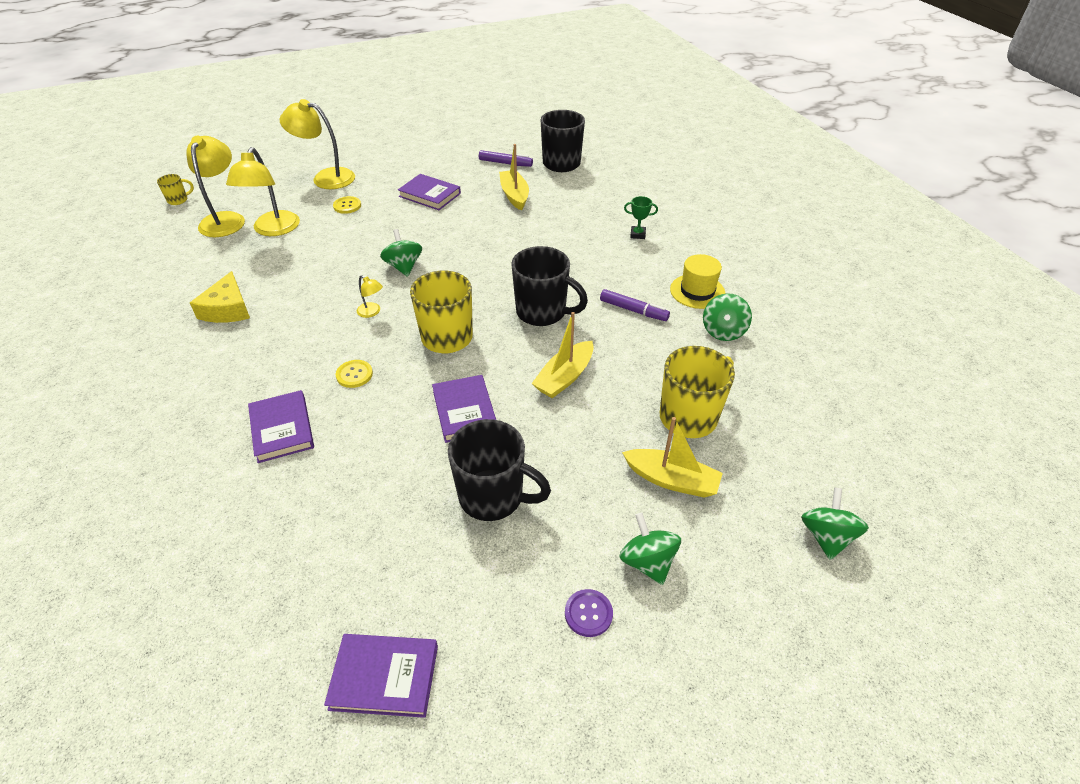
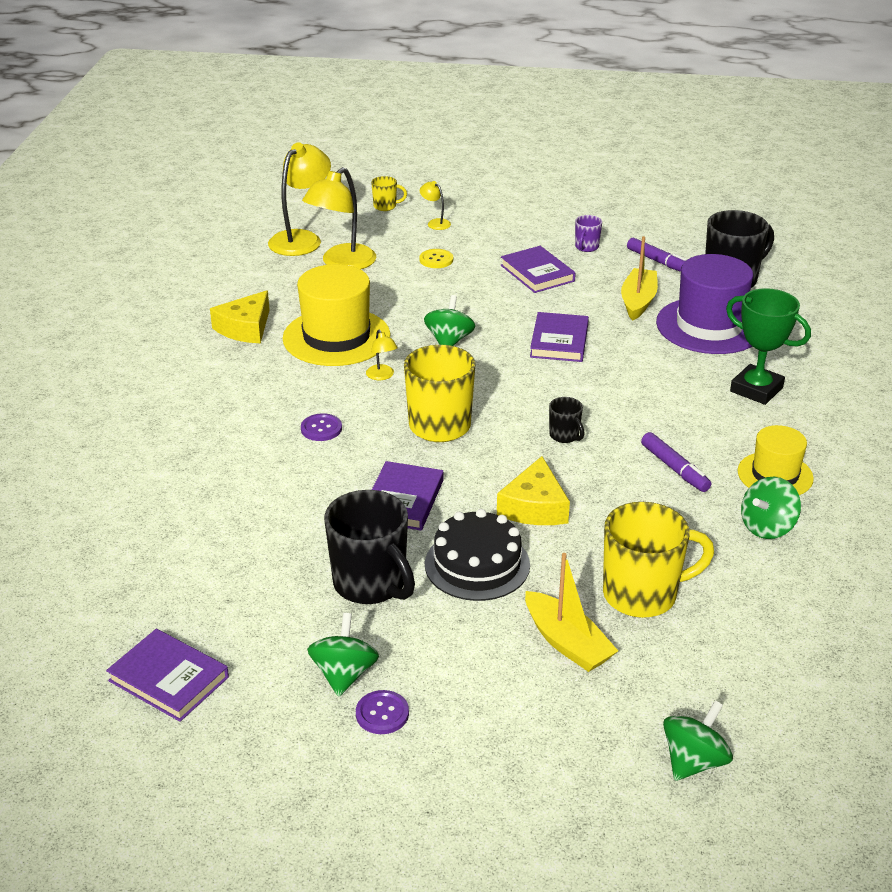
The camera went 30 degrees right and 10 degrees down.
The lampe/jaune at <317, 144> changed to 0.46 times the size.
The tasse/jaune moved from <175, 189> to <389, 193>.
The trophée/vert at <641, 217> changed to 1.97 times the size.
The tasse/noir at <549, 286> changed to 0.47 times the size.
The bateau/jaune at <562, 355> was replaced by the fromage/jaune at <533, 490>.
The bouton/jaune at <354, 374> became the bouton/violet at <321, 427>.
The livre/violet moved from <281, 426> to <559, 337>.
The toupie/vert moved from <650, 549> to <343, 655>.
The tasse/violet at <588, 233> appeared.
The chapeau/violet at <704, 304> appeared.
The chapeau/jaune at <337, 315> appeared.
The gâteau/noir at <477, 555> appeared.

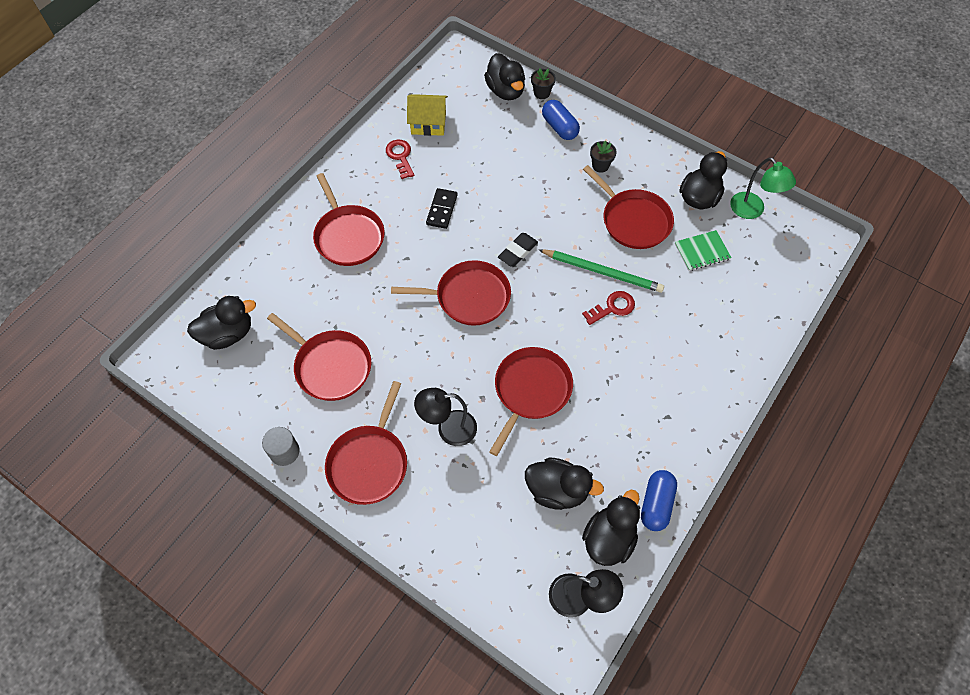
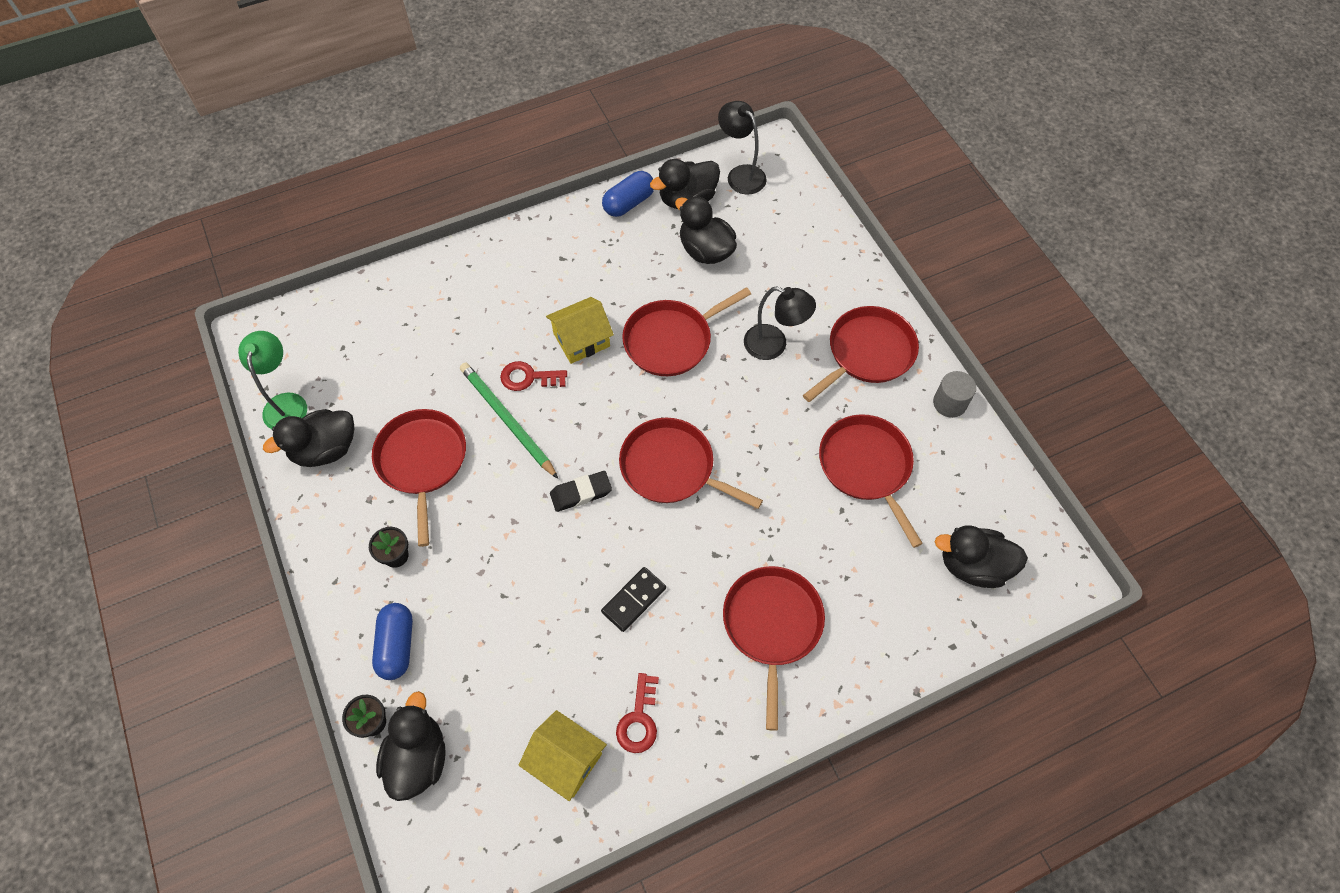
The camera went 150 degrees left and 0 degrees up.
The carnet/vert at <703, 250> disappeared.
The maison/jaune at <580, 330> appeared.

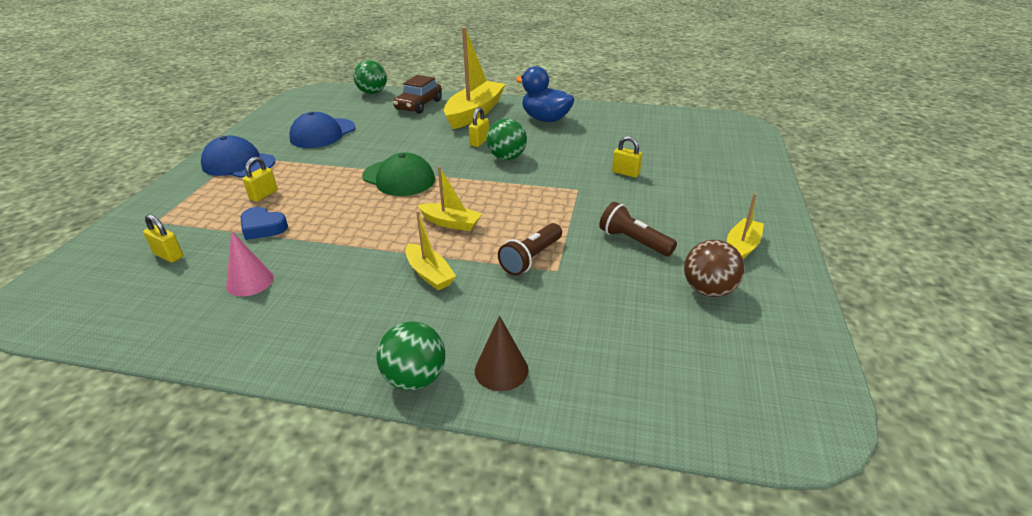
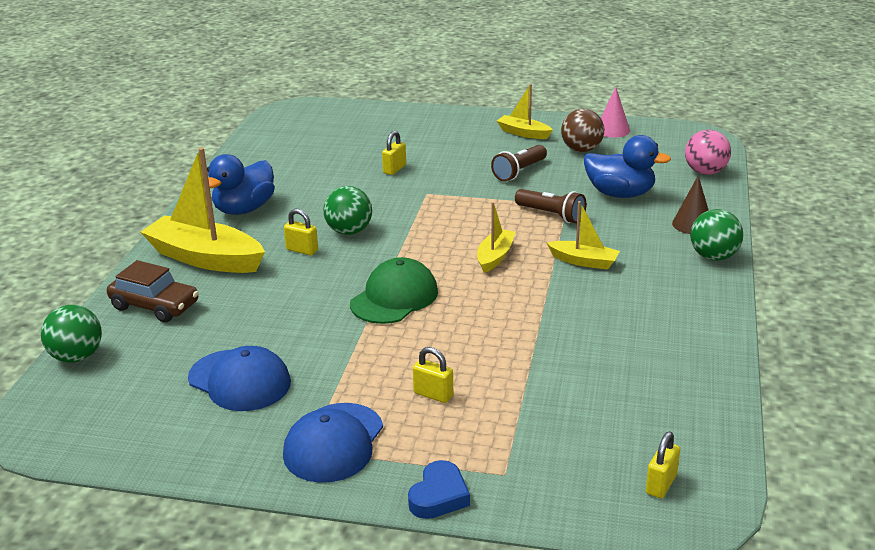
The camera went 90 degrees left and 5 degrees down.
The cœur/bleu moved from <264, 223> to <439, 489>.
The bateau/jaune at <431, 250> turned 60 degrees clockwise.
The cadenas/jaune moved from <163, 238> to <663, 465>.
The cône/rose moved from <250, 263> to <615, 112>.
The balle/rose at <708, 152> appeared.
The canard/bleu at <627, 166> appeared.

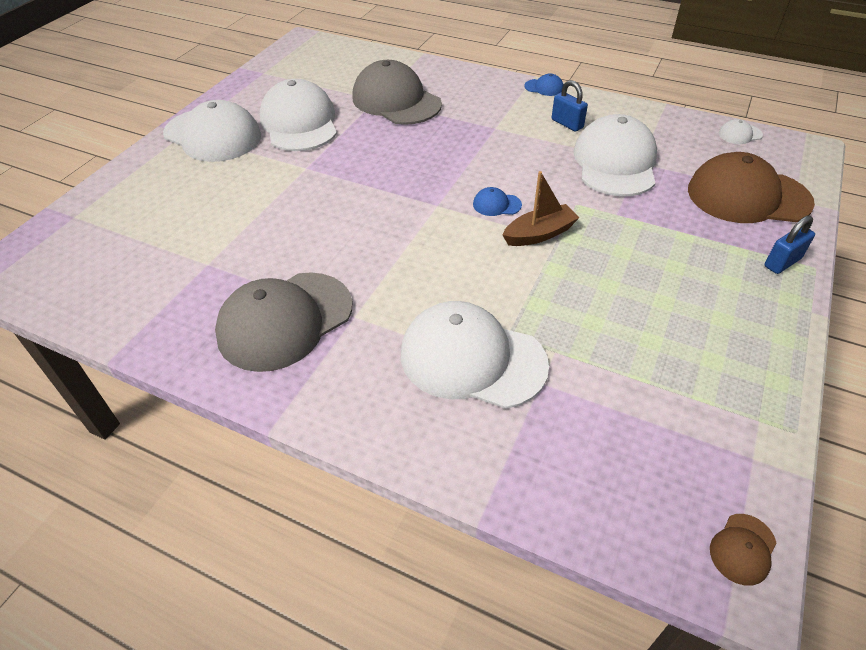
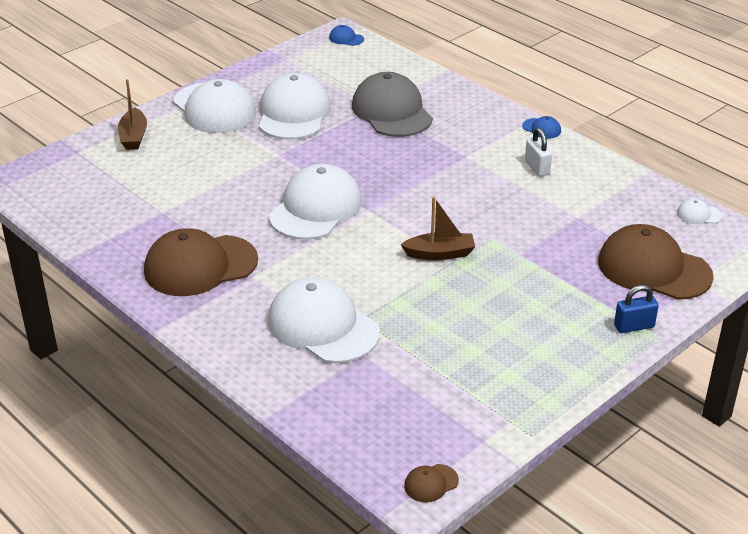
The camera went 20 degrees right and 10 degrees down.
The cadenas/bleu at <570, 106> became the cadenas/blanc at <538, 152>.
The casquette/blanc moved from <615, 155> to <315, 202>.
The casquette/bleu moved from <497, 201> to <346, 35>.
The casquette/gris at <283, 322> became the casquette/marron at <201, 262>.
The bateau/marron at <132, 114> appeared.

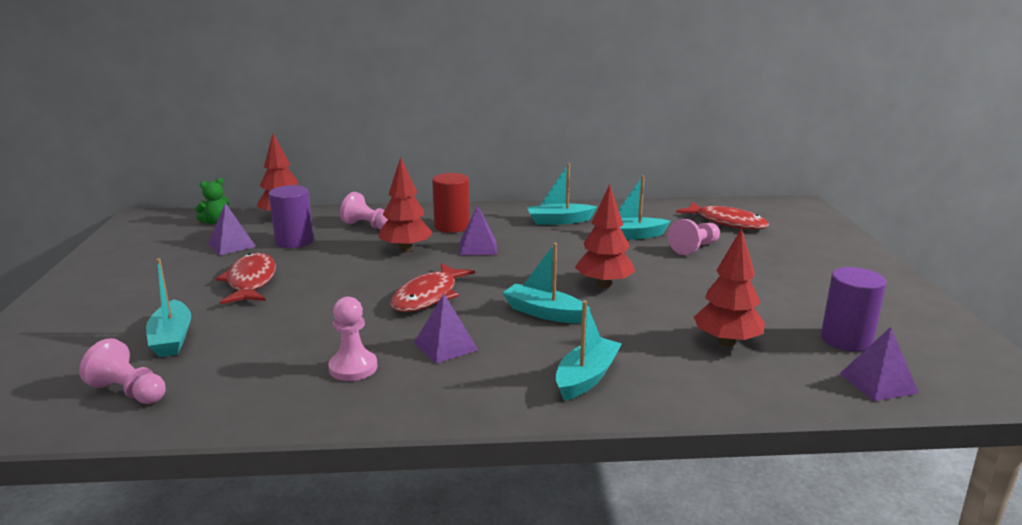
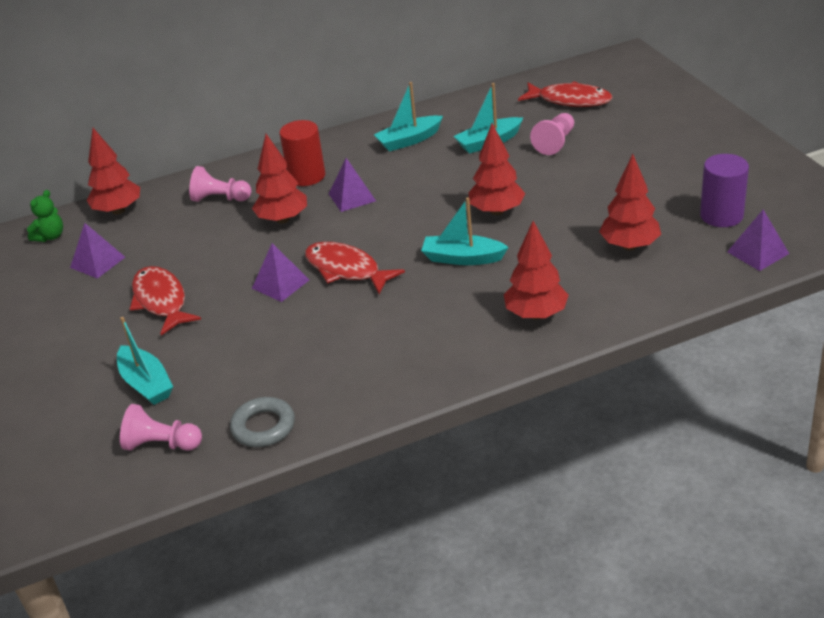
The camera went 15 degrees left and 15 degrees up.
The cylindre/violet at <291, 216> disappeared.
The poisson/rouge at <432, 287> turned 120 degrees clockwise.
The pyramide/violet moved from <446, 328> to <280, 272>.
The pion/rose at <352, 339> disappeared.
The bateau/turquoise at <589, 351> was replaced by the arbre/rouge at <536, 270>.
The anneau/gris at <262, 422> appeared.

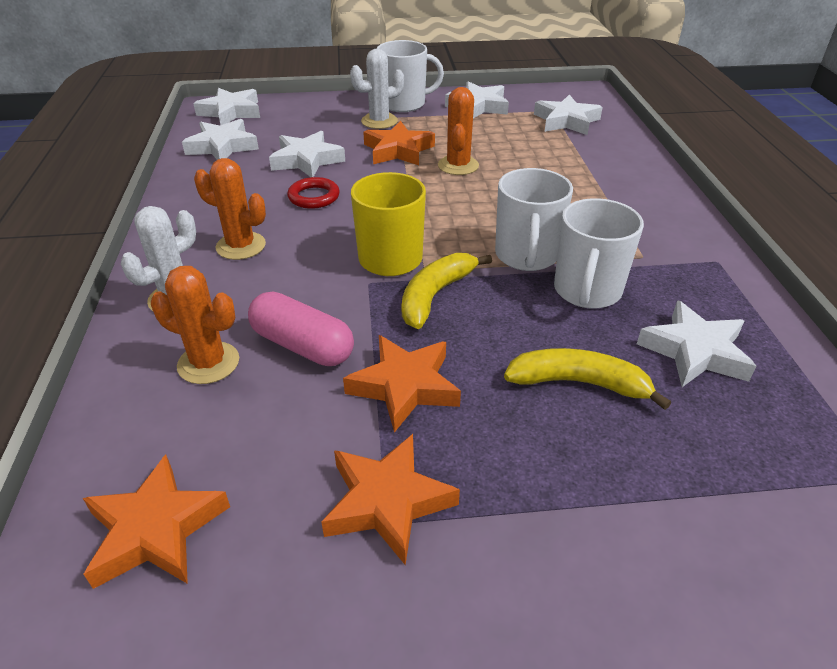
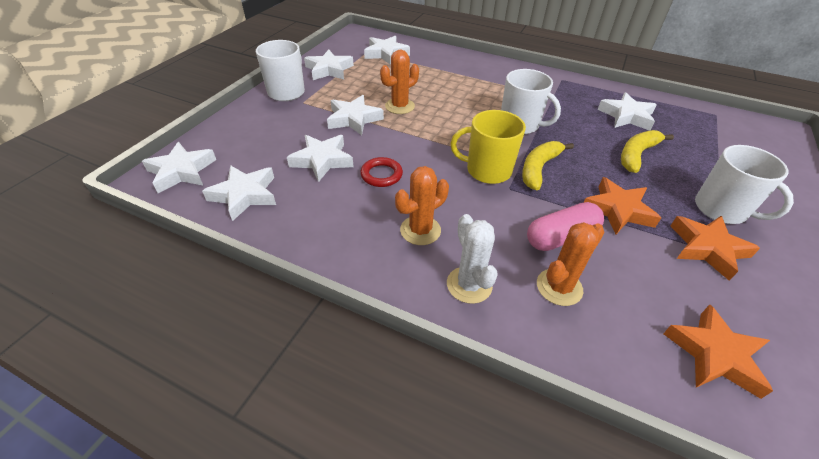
The camera went 60 degrees left and 5 degrees up.
The cactus/blanc at <377, 89> disappeared.
The cactus/orange at <458, 131> turned 75 degrees counterclockwise.
The étoile/orange at <399, 143> became the étoile/blanc at <355, 115>.
The tasse/blanc moved from <599, 253> to <744, 184>.
The banane/jaune at <446, 291> turned 60 degrees clockwise.

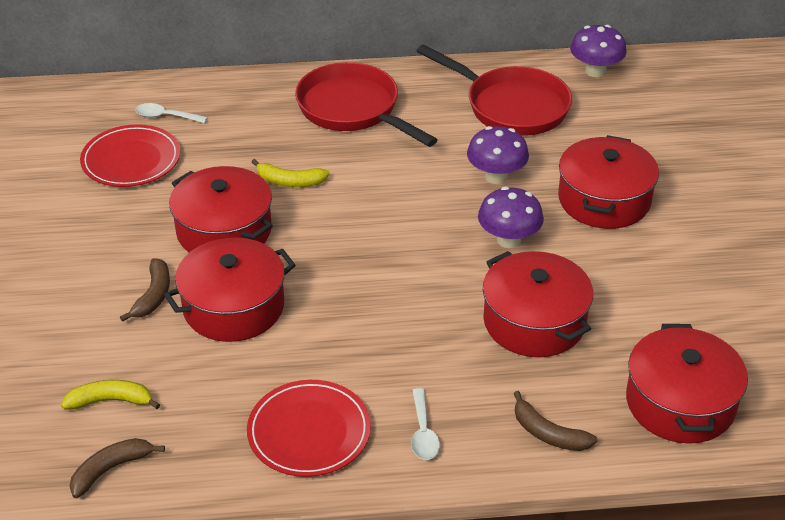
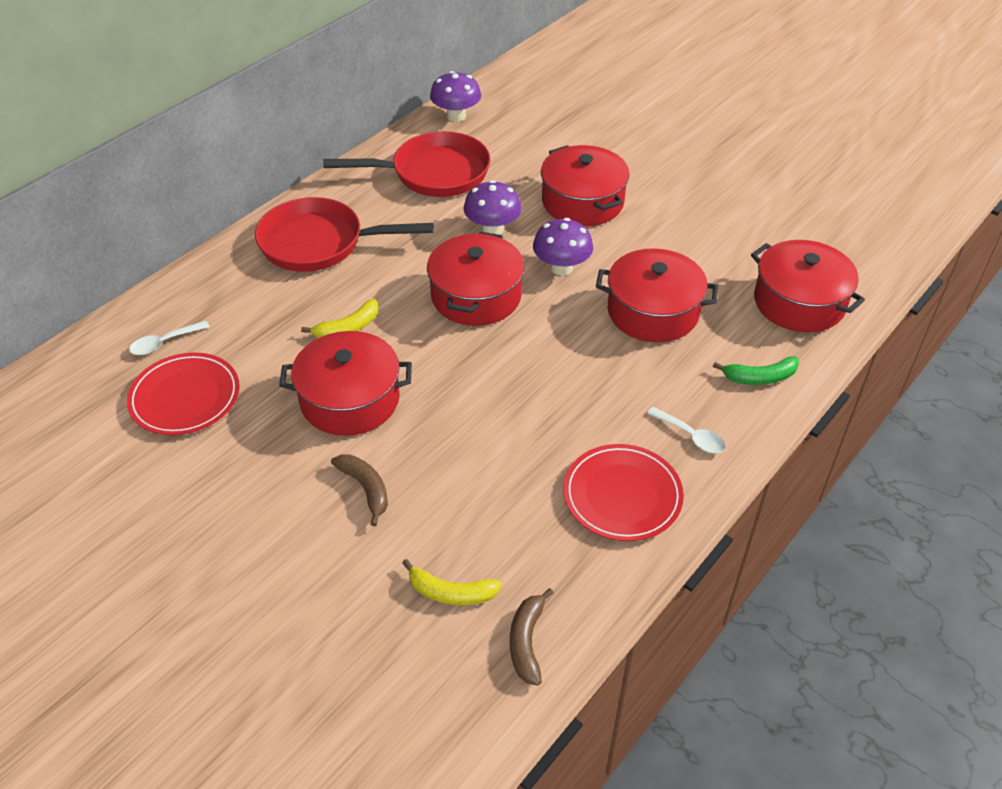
The camera went 45 degrees left and 5 degrees up.
The marmite/rouge moved from <230, 290> to <476, 278>.
The banane/jaune at <110, 394> turned 120 degrees counterclockwise.
The banane/marron at <555, 421> became the banane/vert at <756, 370>.

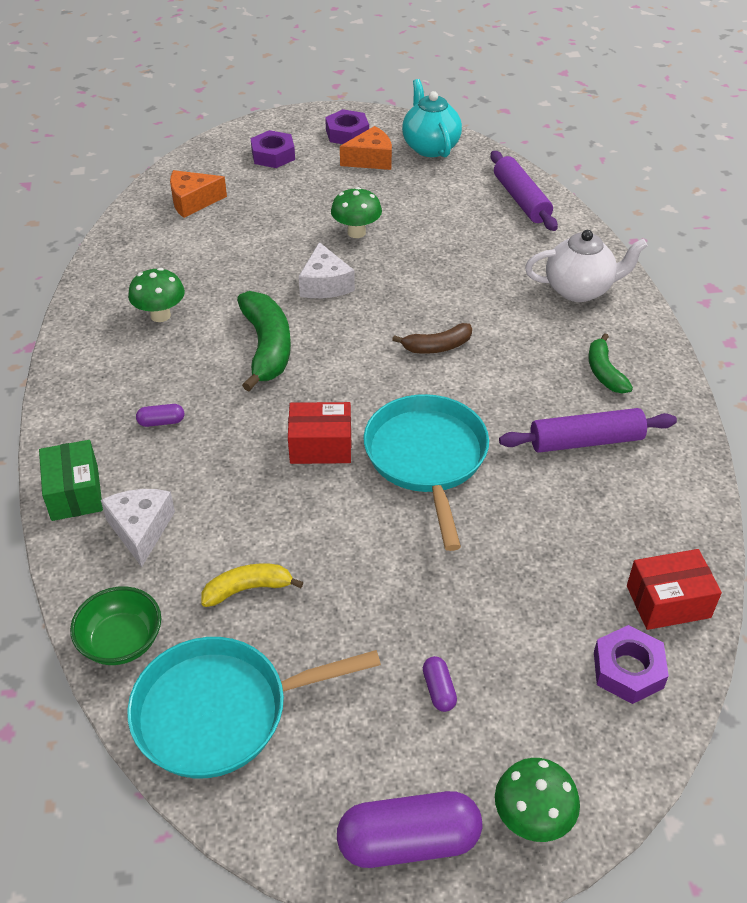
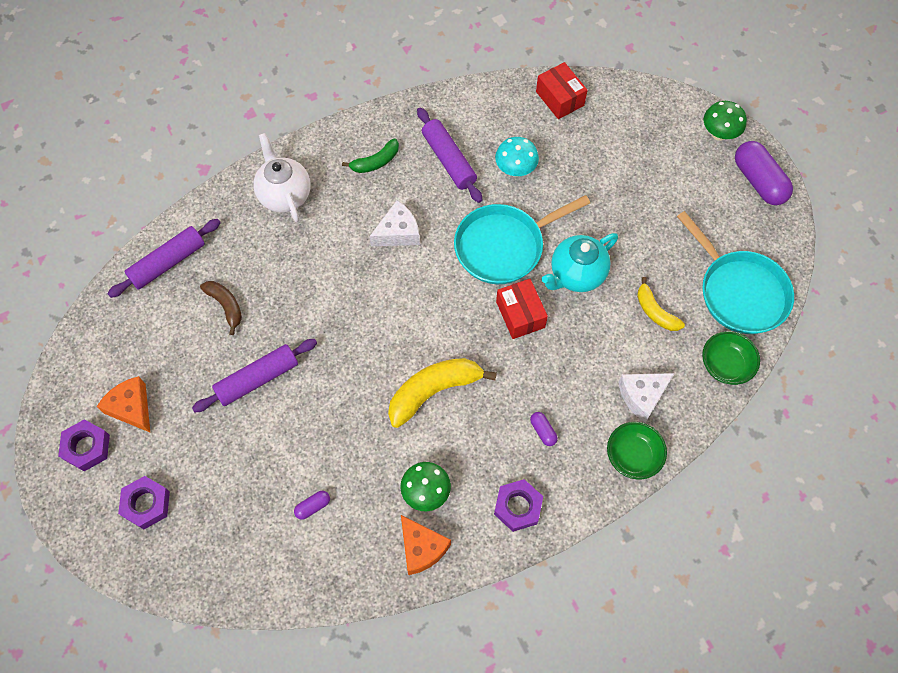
The camera went 110 degrees left and 20 degrees up.
The théière/turquoise moved from <432, 118> to <580, 262>.
The fromage/orange moved from <198, 194> to <426, 545>.
The champignon/vert at <356, 212> was replaced by the rouleau à pâtisserie/violet at <254, 375>.
The fromage/blanc moved from <327, 270> to <394, 223>.
The banane/vert at <264, 341> became the banane/jaune at <442, 393>.
The banane/marron moved from <432, 338> to <221, 308>.
The boîte/vert at <71, 480> was replaced by the bol/vert at <637, 451>.
The écrou/violet moved from <631, 664> to <518, 505>.
The gélule/violet moved from <440, 684> to <312, 505>.
The champignon/turquoise at <517, 157> appeared.

